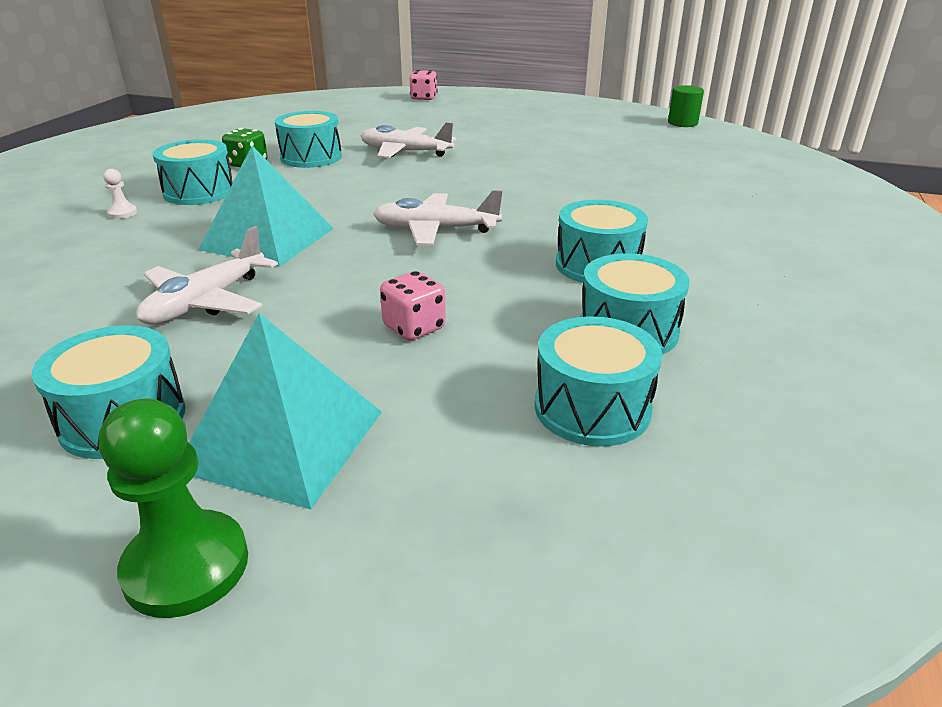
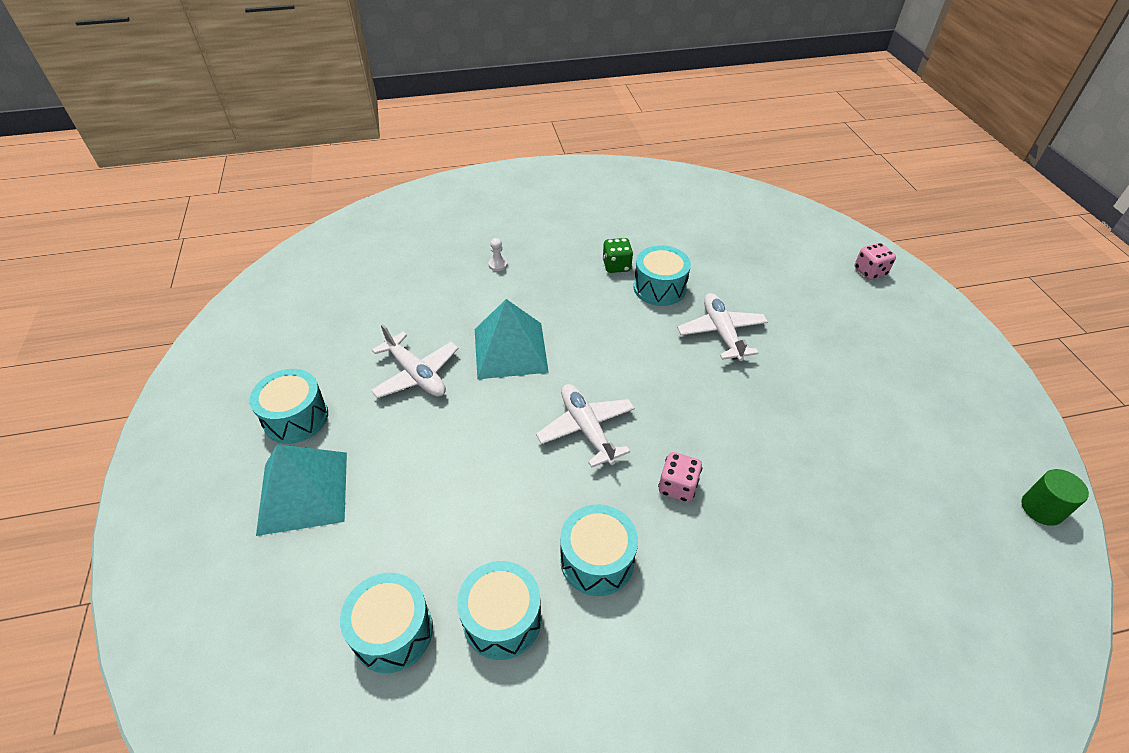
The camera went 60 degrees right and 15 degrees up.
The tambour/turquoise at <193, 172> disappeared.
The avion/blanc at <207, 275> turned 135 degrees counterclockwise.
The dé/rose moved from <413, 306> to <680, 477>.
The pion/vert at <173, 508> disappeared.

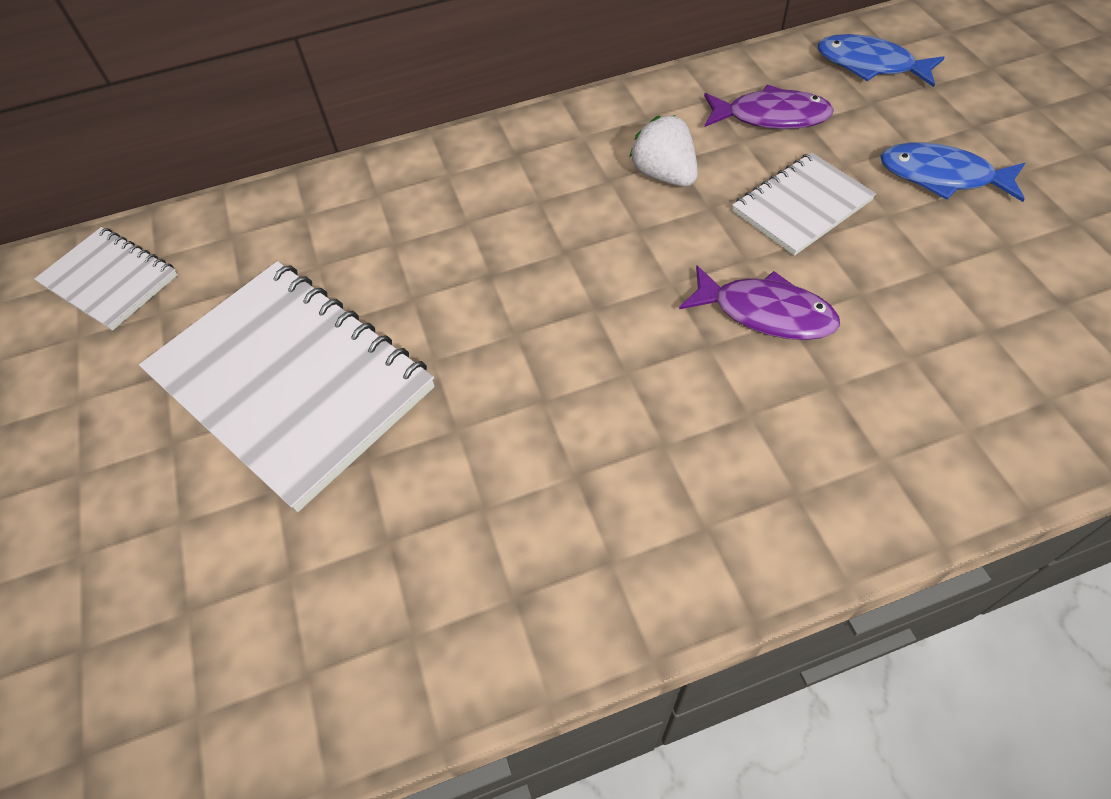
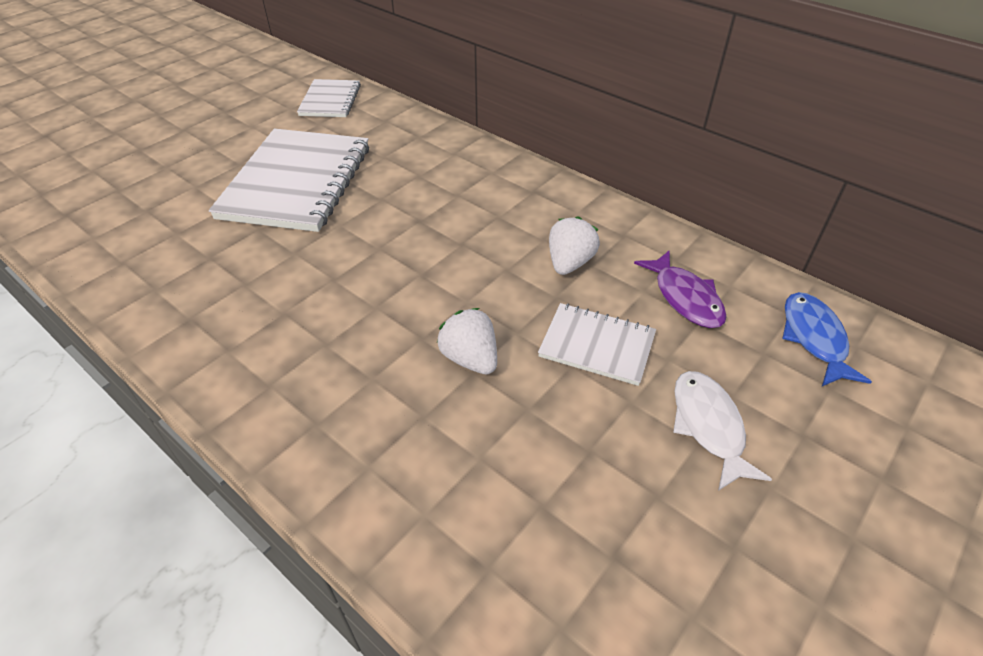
The camera went 55 degrees right and 10 degrees down.
The poisson/bleu at <952, 172> became the poisson/blanc at <722, 431>.
The poisson/violet at <759, 303> was replaced by the fraise/blanc at <467, 341>.

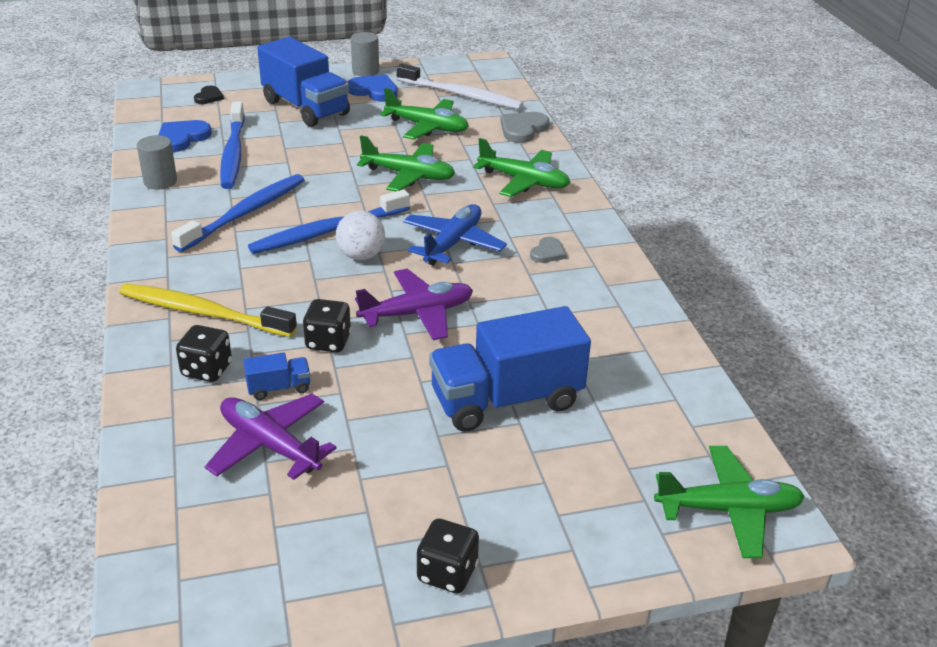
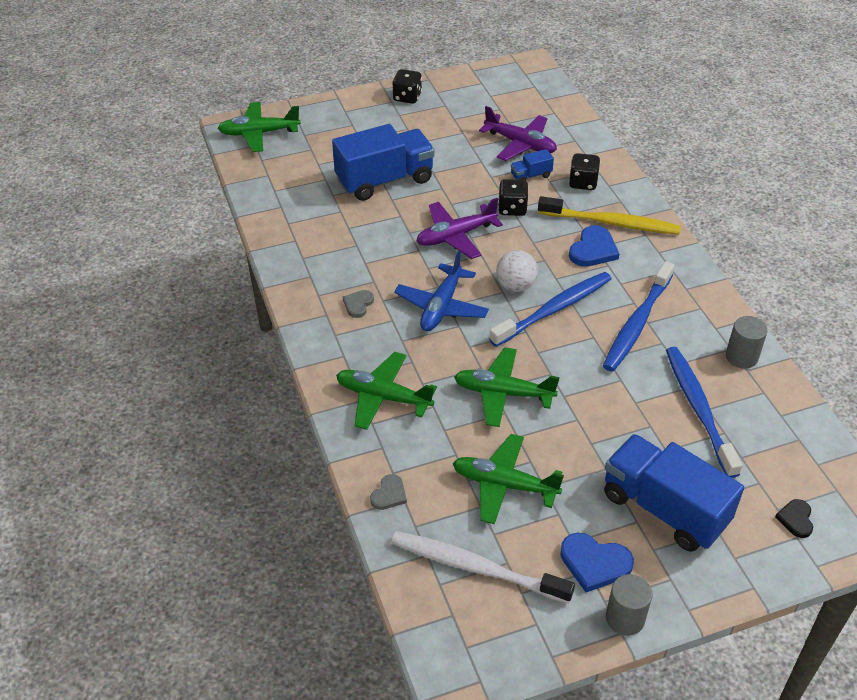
The camera went 175 degrees right and 10 degrees up.
The cœur/gris at <524, 127> changed to 0.61 times the size.
The cœur/bleu moved from <185, 136> to <594, 246>.

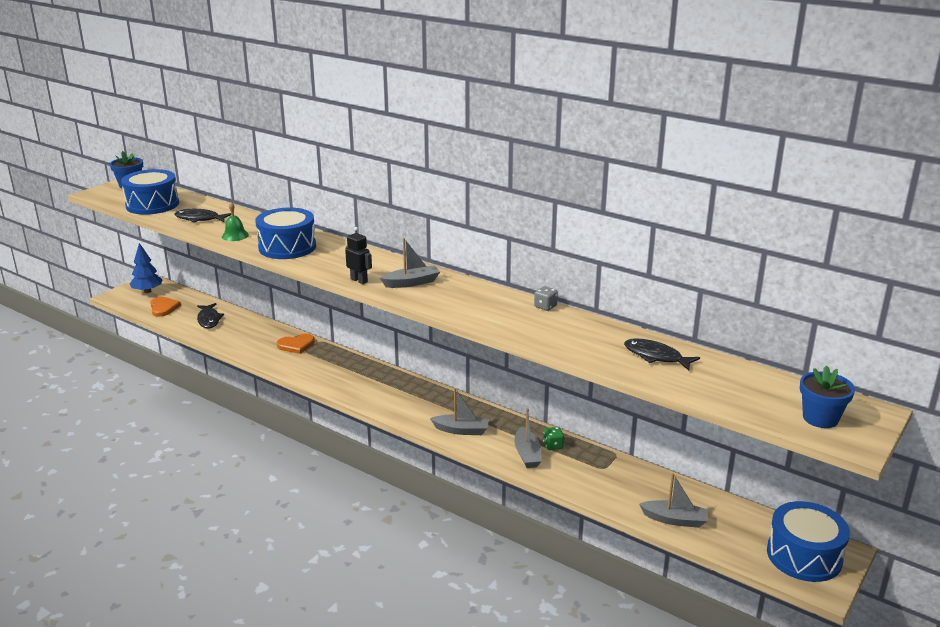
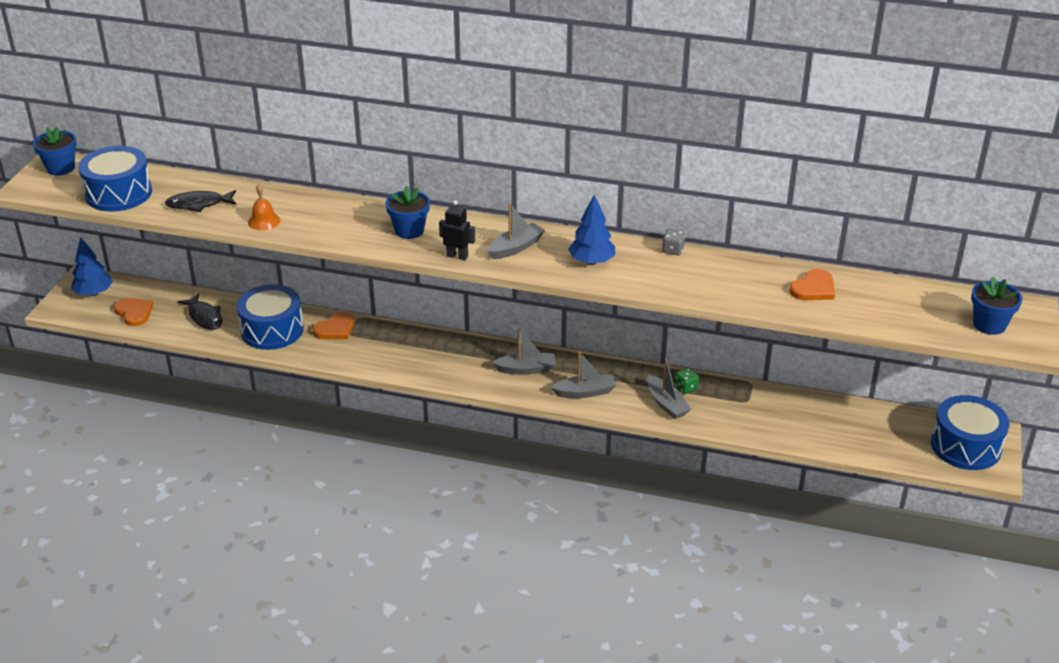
The camera went 20 degrees left and 10 degrees up.
The cloche/vert at <235, 221> became the cloche/orange at <264, 207>.
The tambour/bleu moved from <285, 233> to <270, 317>.
The poisson/noir at <662, 354> was replaced by the cœur/orange at <812, 284>.
The bateau/gris moved from <673, 500> to <524, 351>.
The pot de fleurs/bleu at <407, 212> appeared.
The arbre/bleu at <591, 229> appeared.

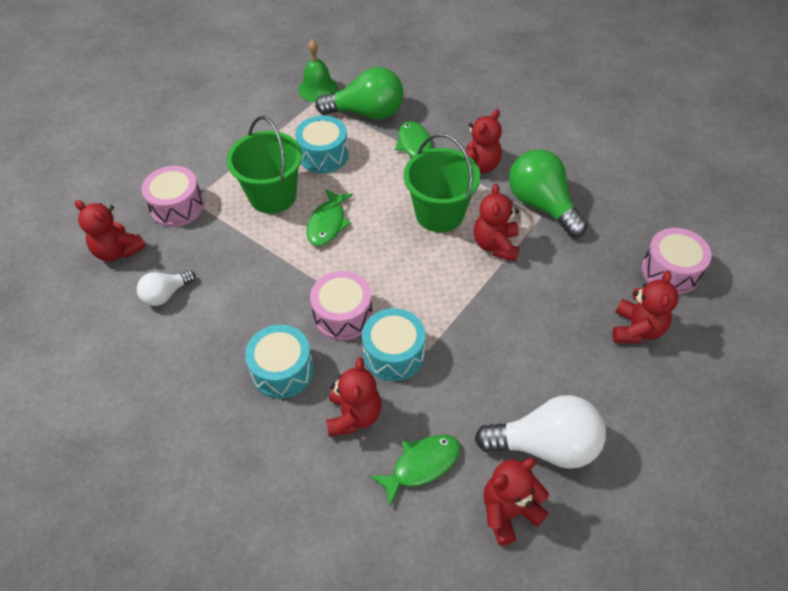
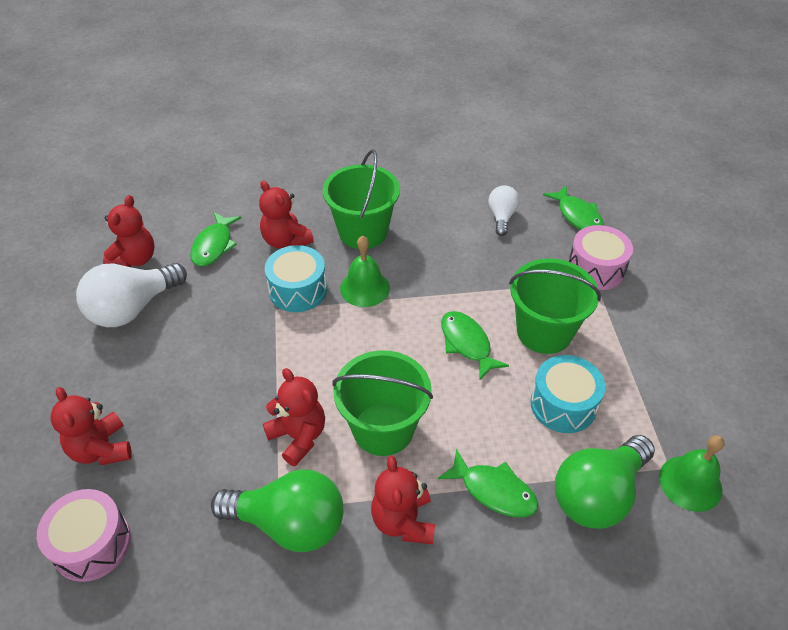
The camera went 135 degrees right and 5 degrees down.
The ours en peluche/rouge at <110, 230> was replaced by the poisson/vert at <573, 208>.
The tambour/rose at <341, 306> was replaced by the cloche/vert at <365, 271>.
The tambour/turquoise at <279, 362> was replaced by the seau/vert at <361, 199>.

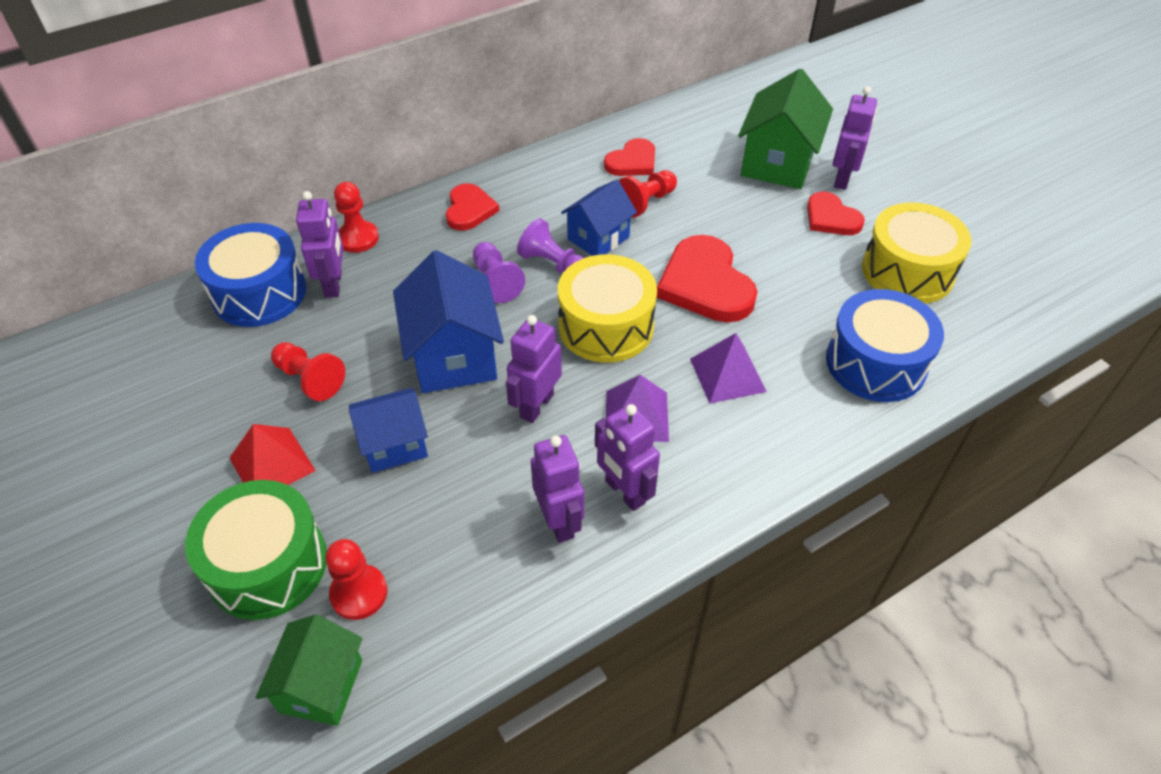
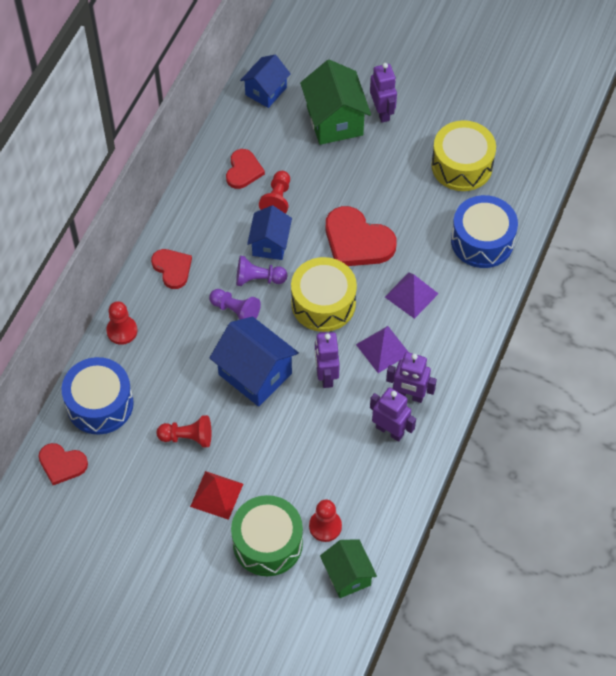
The camera went 35 degrees left and 10 degrees up.
The robot/violet at <319, 244> disappeared.
The cœur/rouge moved from <836, 213> to <63, 464>.
The maison/bleu moved from <388, 430> to <265, 81>.

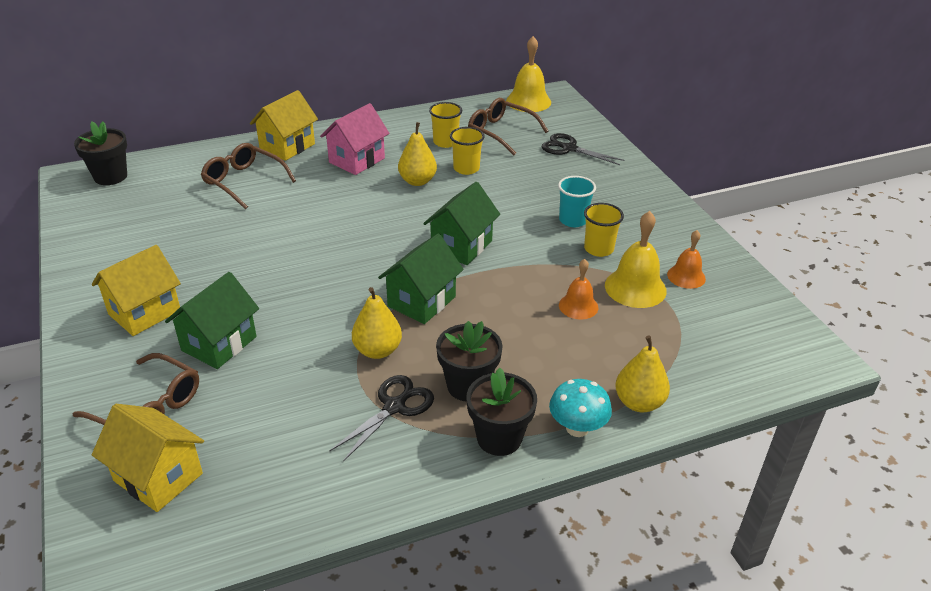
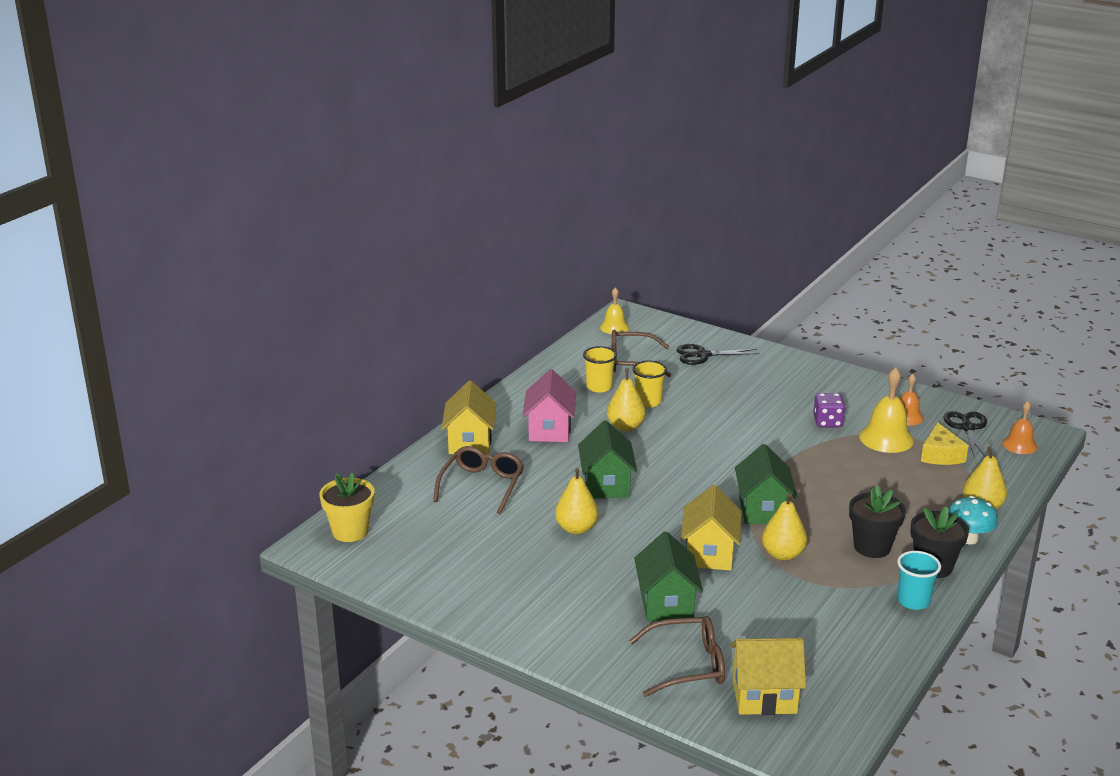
The camera went 35 degrees left and 10 degrees down.
The cloche/jaune at <528, 74> changed to 0.63 times the size.
The pot de fleurs/noir at <100, 153> became the pot de fleurs/jaune at <346, 507>.
The lunettes/marron at <248, 176> turned 105 degrees clockwise.
The gobelet/turquoise moved from <577, 201> to <919, 580>.
The maison/vert moved from <461, 223> to <607, 460>.
The gobelet/jaune at <604, 230> was replaced by the dé/violet at <829, 410>.
The maison/jaune moved from <136, 290> to <711, 527>.
The cloche/orange moved from <578, 289> to <1020, 427>.
The ciseaux/noir moved from <381, 418> to <965, 435>.
The fromage/jaune at <945, 443> appeared.
The poire/jaune at <577, 501> appeared.

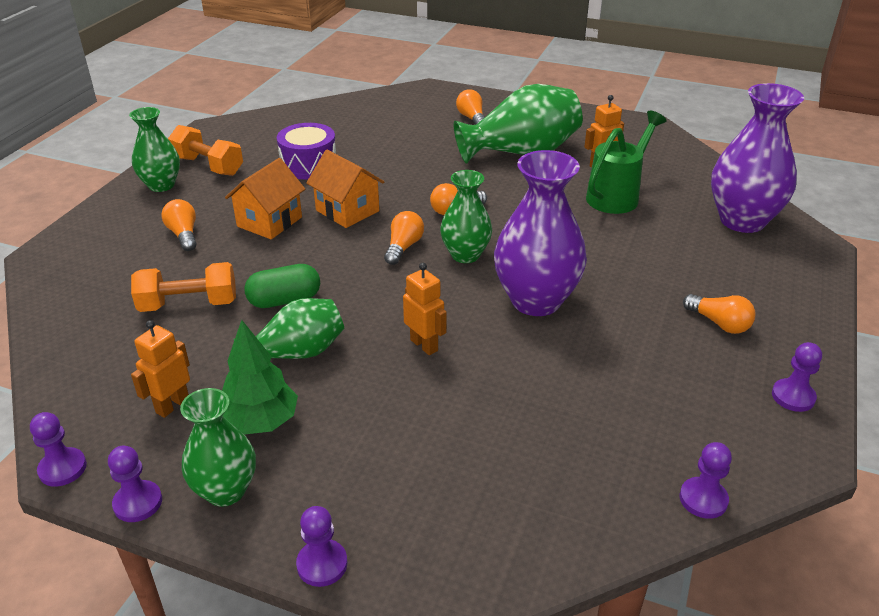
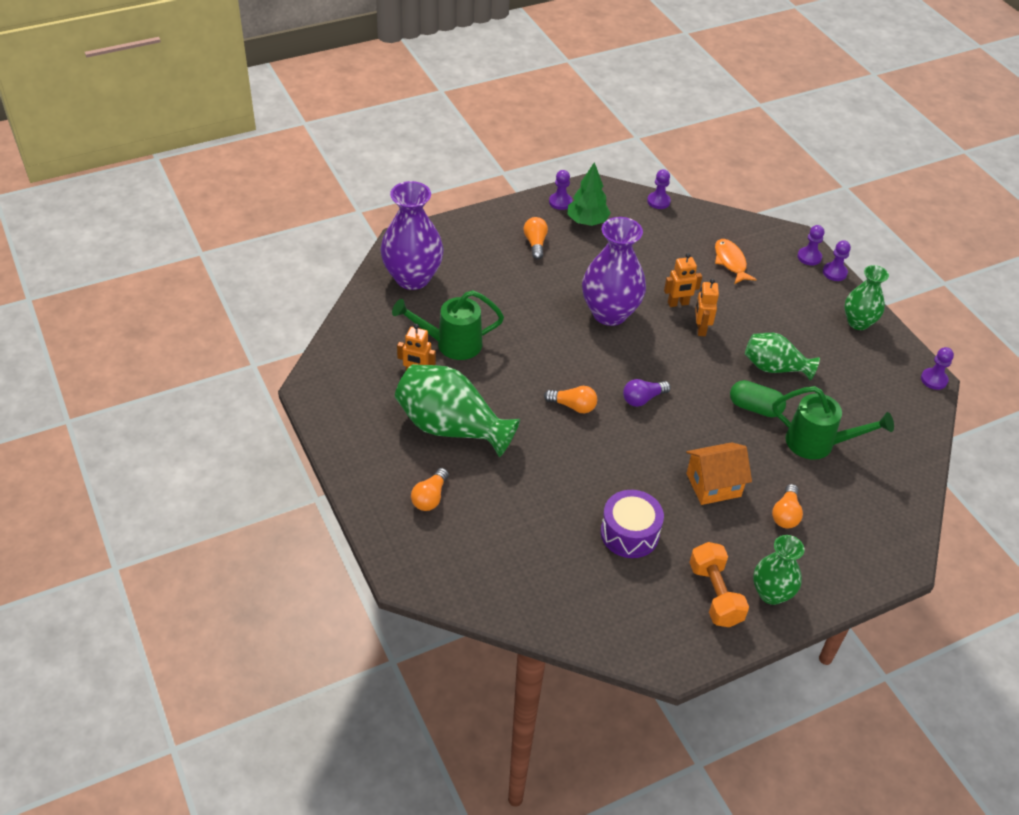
The camera went 140 degrees left and 10 degrees up.
The maison/orange at <345, 189> disappeared.
The vase/vert at <466, 216> disappeared.
The ampoule/orange at <404, 238> became the ampoule/violet at <647, 393>.
The haltère/orange at <183, 287> was replaced by the arrosoir/vert at <833, 423>.
The robot/orange moved from <160, 369> to <683, 280>.
The arbre/vert moved from <260, 377> to <589, 194>.
The pion/violet moved from <135, 484> to <811, 245>.
The poisson/orange at <736, 261> appeared.

